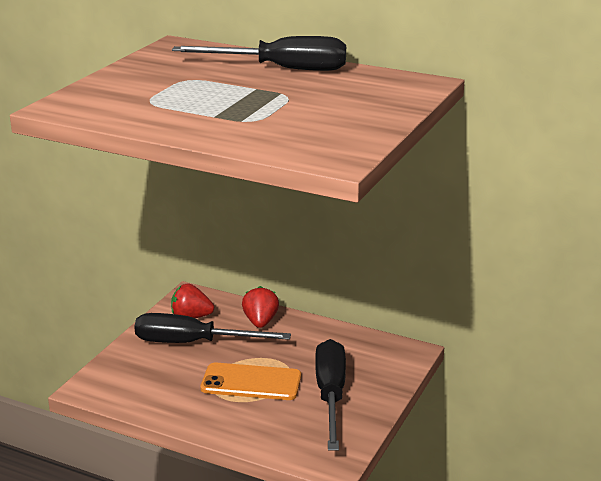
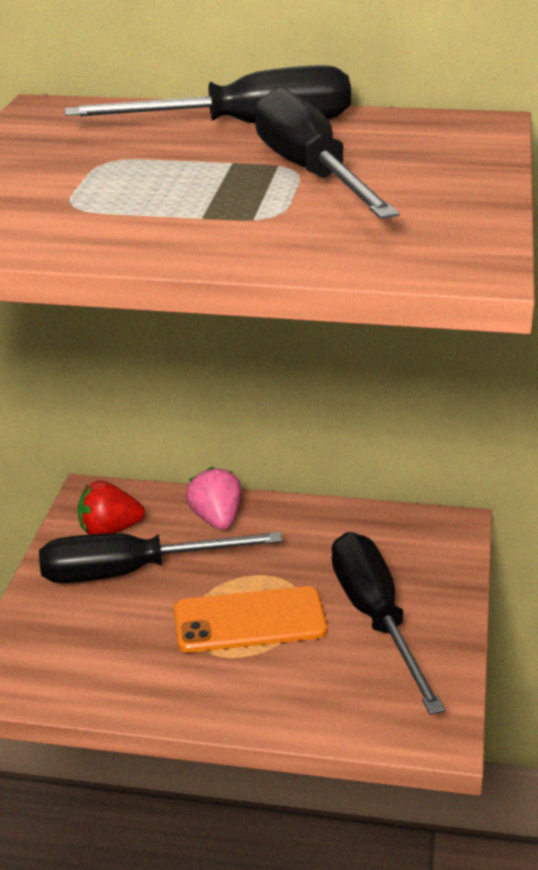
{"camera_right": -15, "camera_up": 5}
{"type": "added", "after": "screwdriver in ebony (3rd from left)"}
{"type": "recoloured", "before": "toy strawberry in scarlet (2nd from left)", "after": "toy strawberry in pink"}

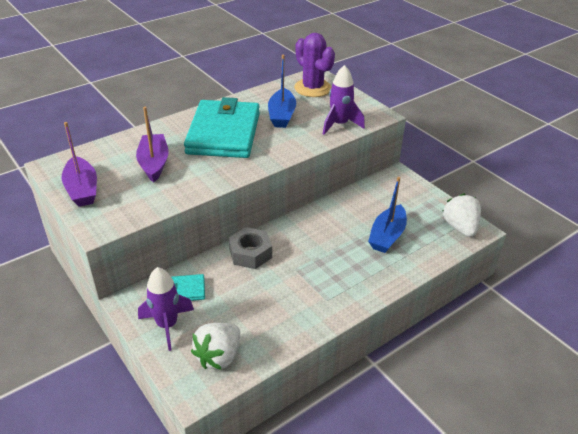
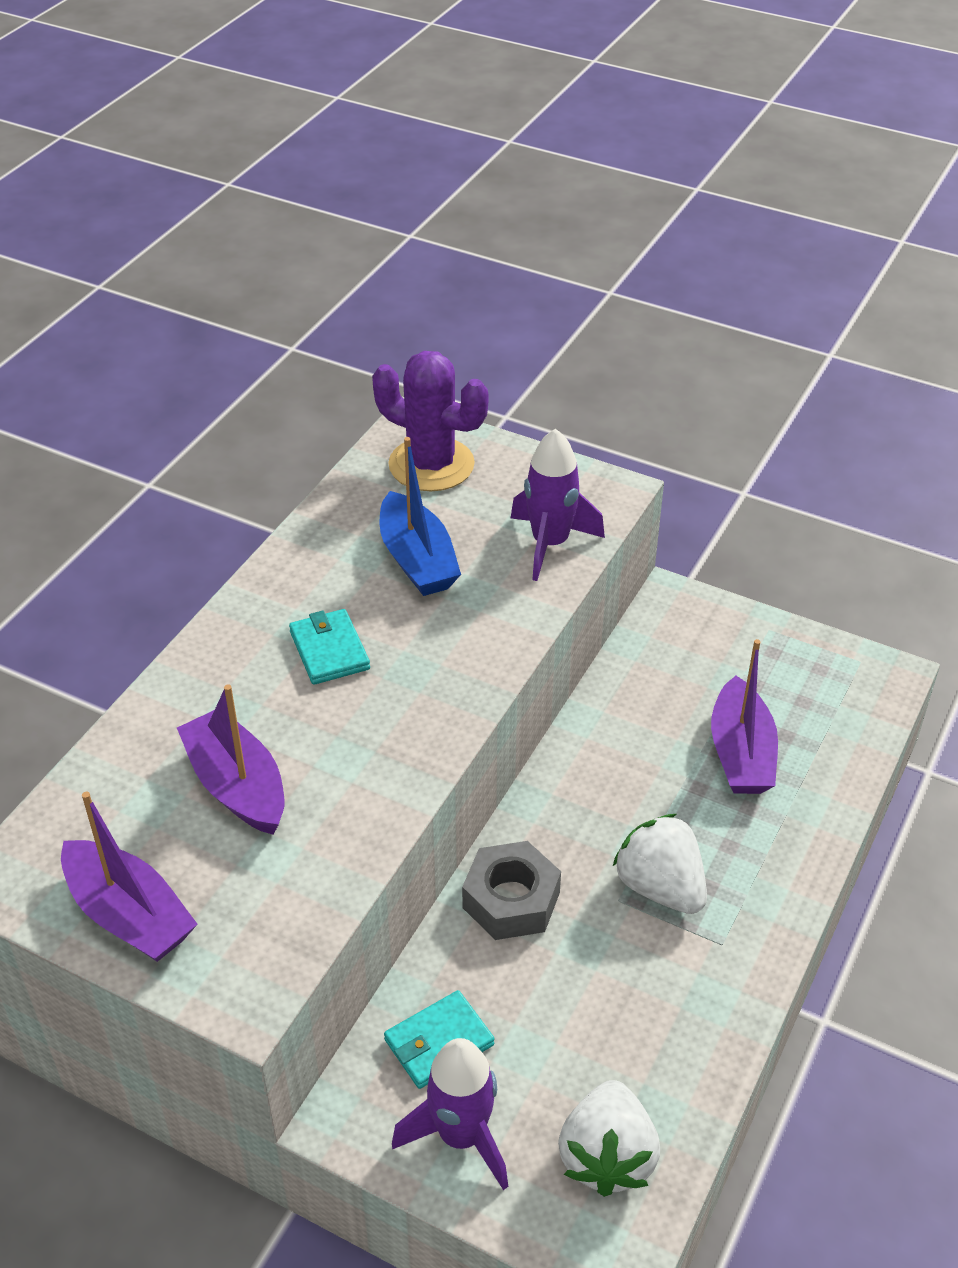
{"camera_right": -25, "camera_up": 5}
{"type": "moved", "before": "toy strawberry in pure white (2nd from left)"}
{"type": "recoloured", "before": "toy boat in royal blue (2nd from left)", "after": "toy boat in purple (3rd from left)"}
{"type": "resized", "before": "billfold in turquoise (2nd from left in the first image)", "scale": 0.42}

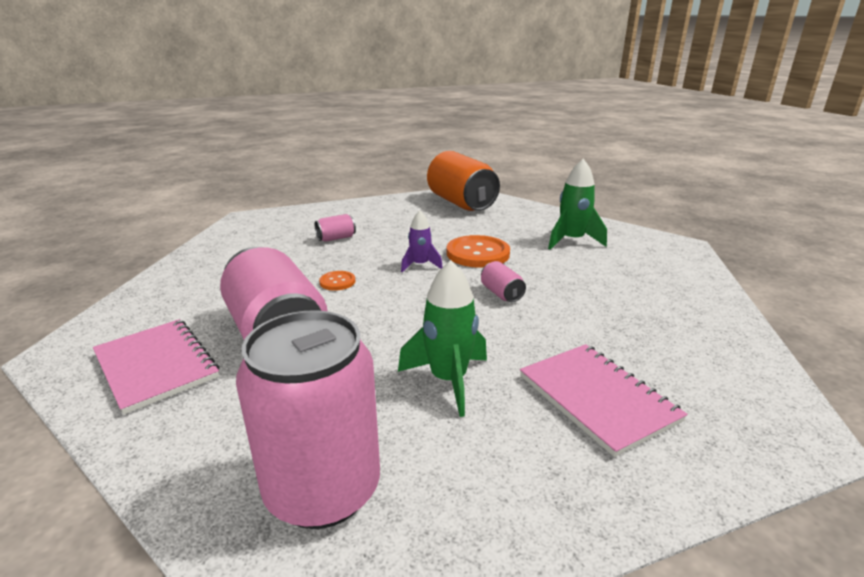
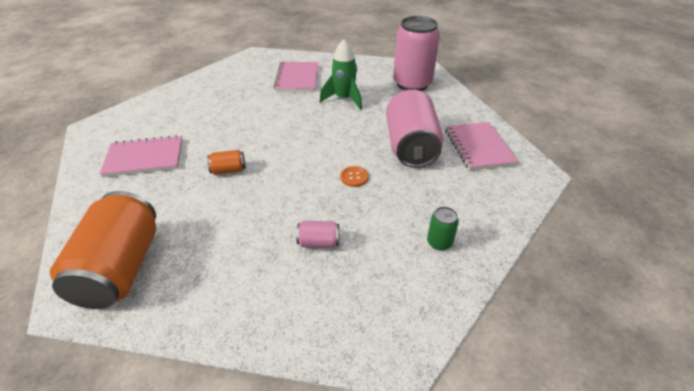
{"camera_right": -150, "camera_up": 15}
{"type": "removed", "before": "rocket in purple"}
{"type": "removed", "before": "tin in pink (4th from left)"}
{"type": "added", "after": "tin in emerald"}
{"type": "replaced", "before": "shirt button in bright orange (2nd from left)", "after": "tin in bright orange (2nd from left)"}
{"type": "replaced", "before": "rocket in emerald (2nd from left)", "after": "exercise book in pink (1st from left)"}

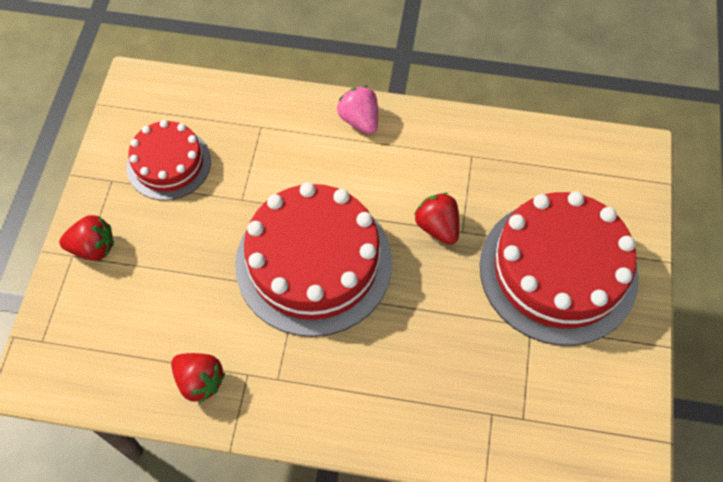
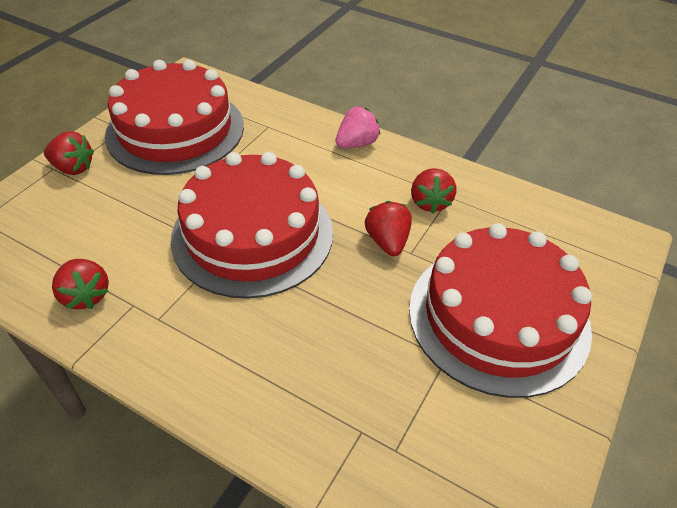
{"camera_right": 20, "camera_up": -15}
{"type": "added", "after": "toy strawberry in scarlet (4th from left)"}
{"type": "turned", "before": "toy strawberry in pink", "turn": 60}
{"type": "resized", "before": "gateau in scarlet (1st from left)", "scale": 1.76}

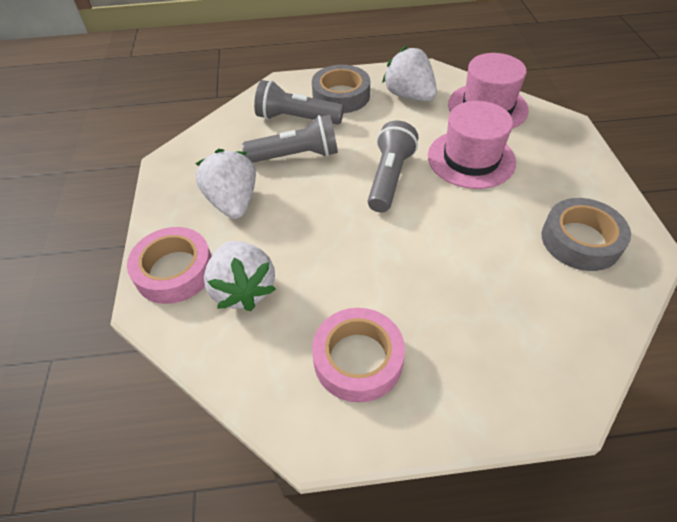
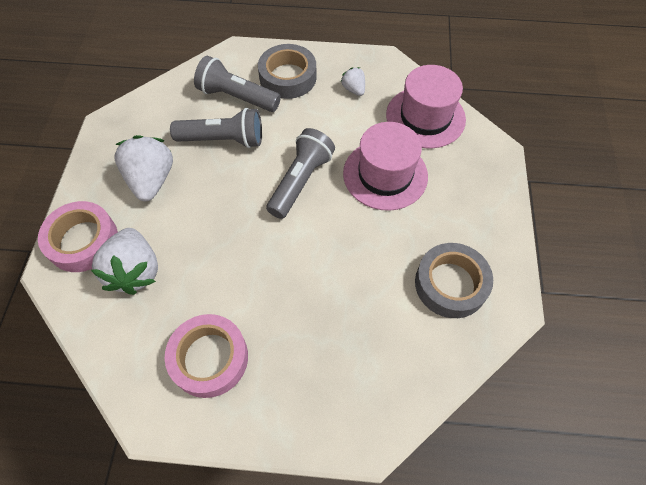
{"camera_right": 10, "camera_up": 10}
{"type": "resized", "before": "toy strawberry in pure white (3rd from left)", "scale": 0.5}

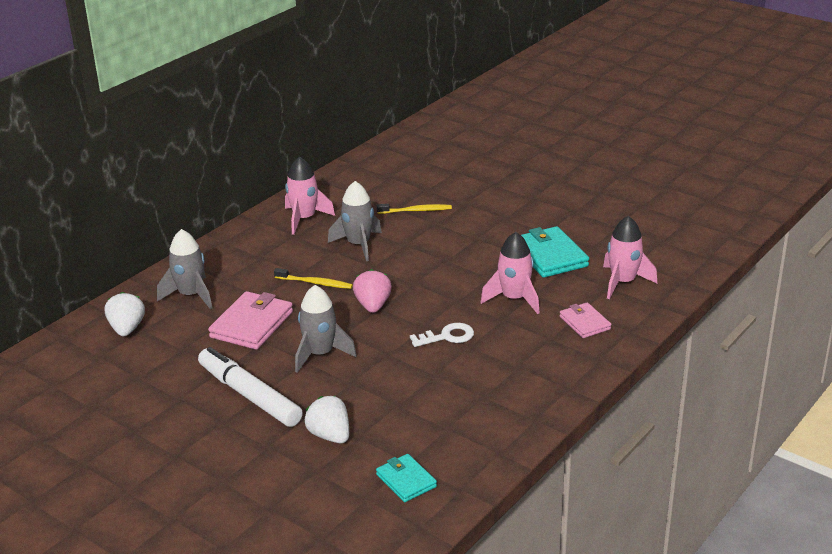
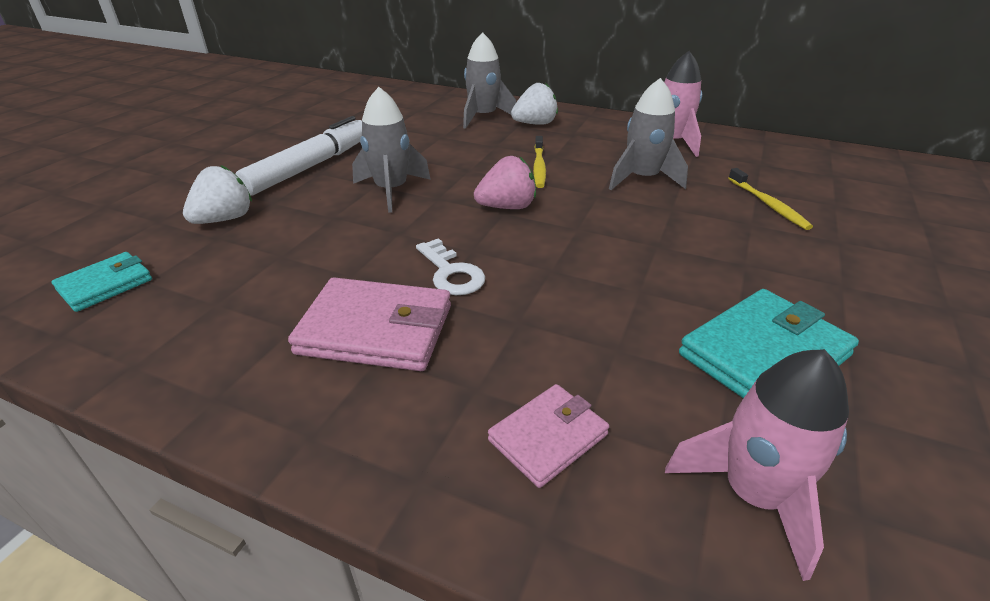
{"camera_right": 75, "camera_up": 5}
{"type": "removed", "before": "rocket in pink (2nd from left)"}
{"type": "moved", "before": "toy strawberry in pure white (1st from left in the first image)", "after": "toy strawberry in pure white (2nd from left)"}
{"type": "moved", "before": "billfold in pink (1st from left)"}

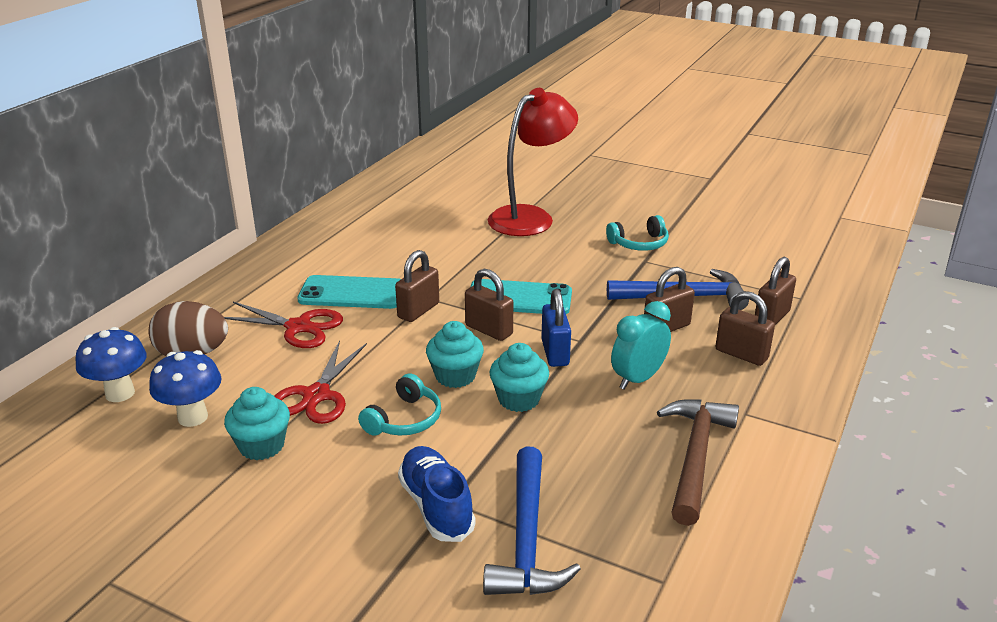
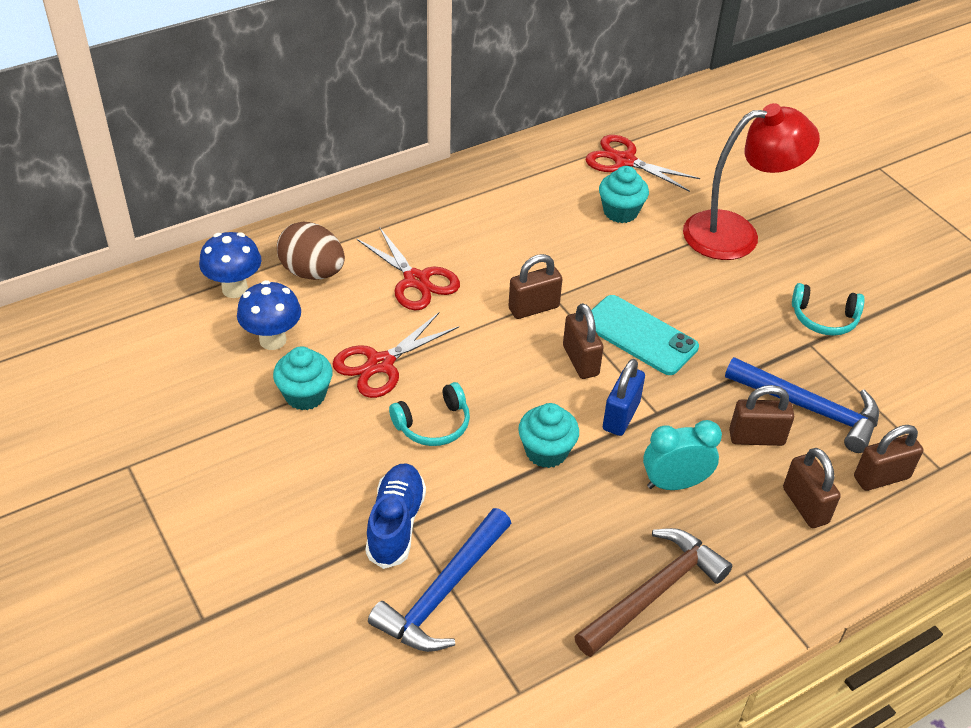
{"camera_right": 30, "camera_up": 15}
{"type": "removed", "before": "smartphone in turquoise (1st from left)"}
{"type": "added", "after": "shears in scarlet (3rd from left)"}
{"type": "moved", "before": "fairy cake in turquoise (2nd from left in the first image)", "after": "fairy cake in turquoise (3rd from left)"}

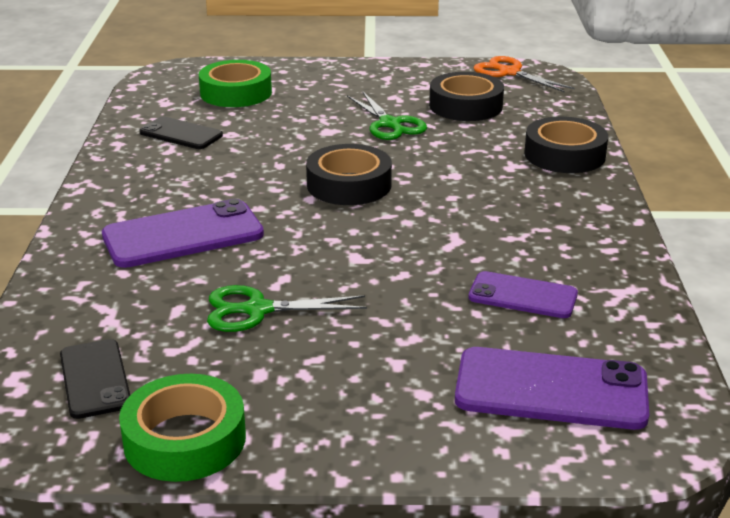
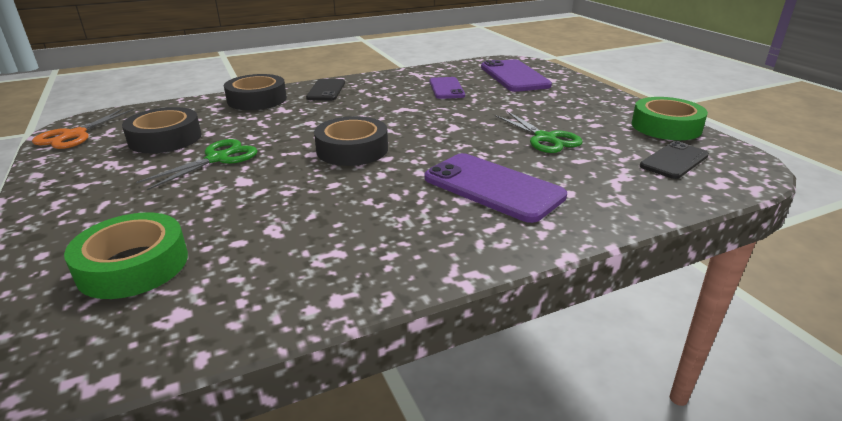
{"camera_right": -115, "camera_up": 0}
{"type": "moved", "before": "smartphone in ebony (2nd from left in the first image)", "after": "smartphone in ebony (1st from left)"}

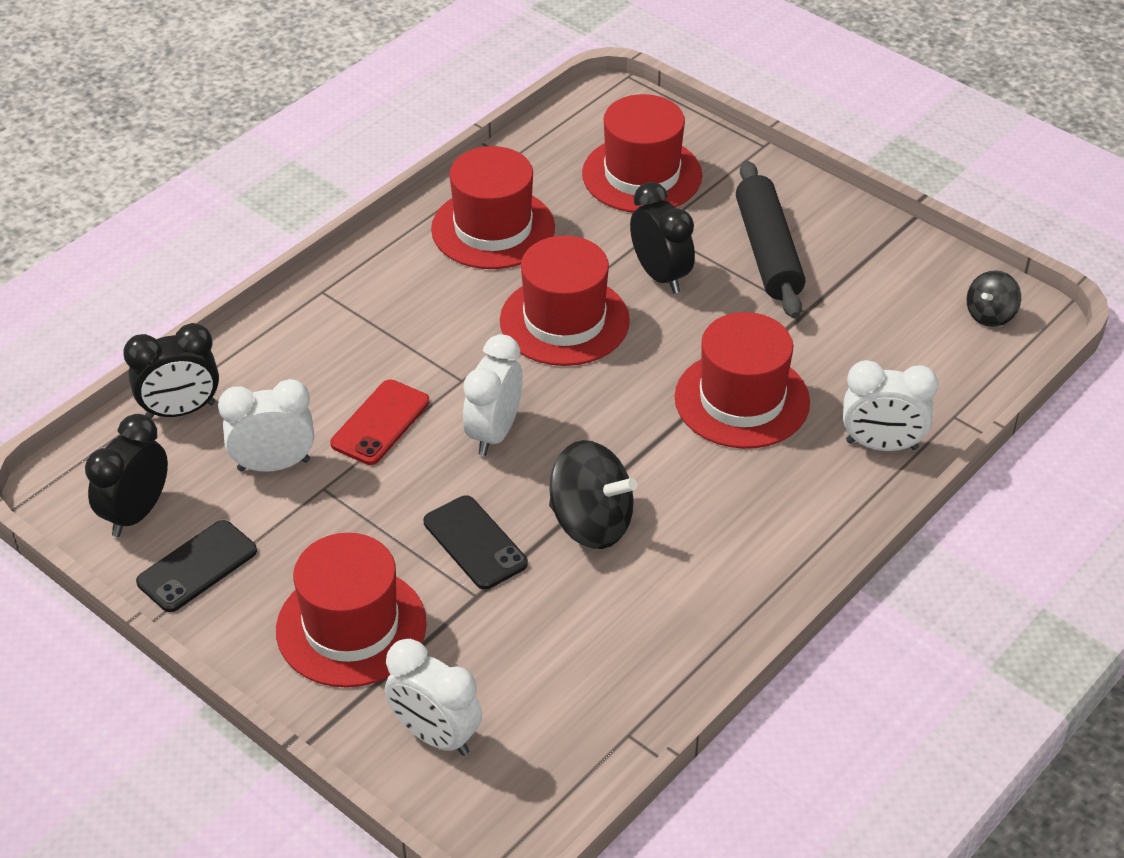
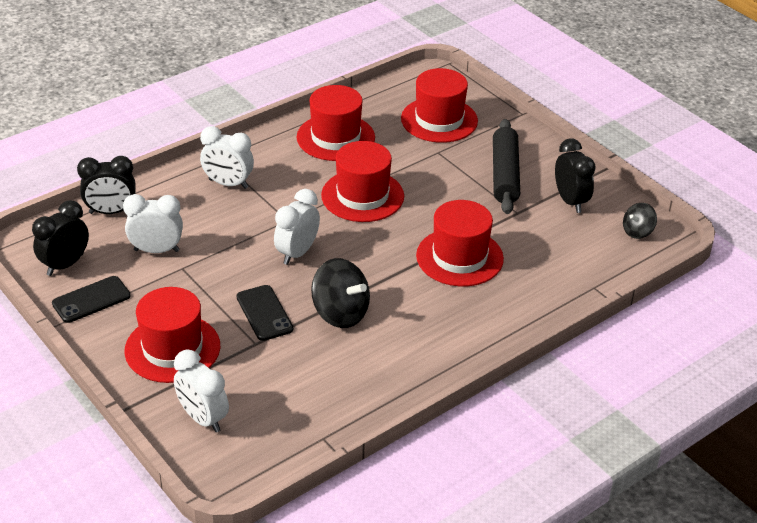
{"camera_right": 10, "camera_up": -5}
{"type": "removed", "before": "smartphone in scarlet"}
{"type": "moved", "before": "alarm clock in ebony (3rd from left)"}
{"type": "moved", "before": "alarm clock in pure white (4th from left in the first image)", "after": "alarm clock in pure white (3rd from left)"}

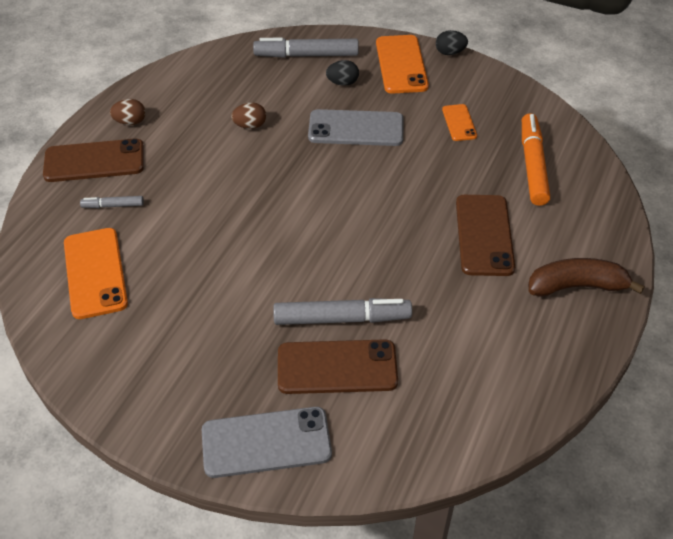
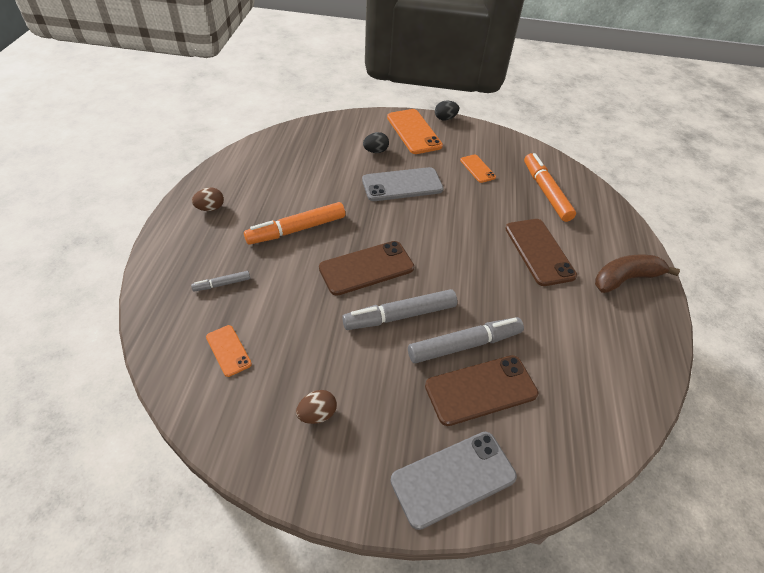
{"camera_right": -20, "camera_up": 0}
{"type": "added", "after": "felt pen in bright orange (1st from left)"}
{"type": "moved", "before": "smartphone in brown (1st from left)"}
{"type": "moved", "before": "egg shape in brown (2nd from left)"}
{"type": "moved", "before": "felt pen in ash-grey (2nd from left)"}
{"type": "resized", "before": "smartphone in bright orange (1st from left)", "scale": 0.55}

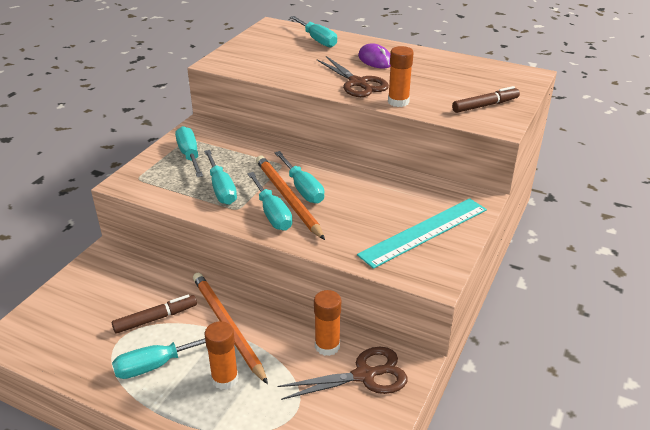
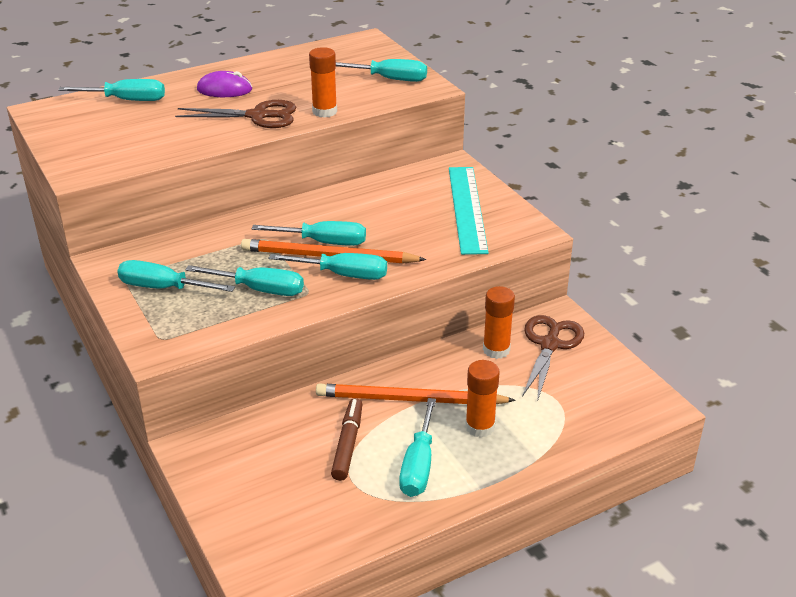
{"camera_right": -55, "camera_up": 0}
{"type": "replaced", "before": "felt pen in brown (2nd from left)", "after": "screwdriver in turquoise (6th from left)"}

